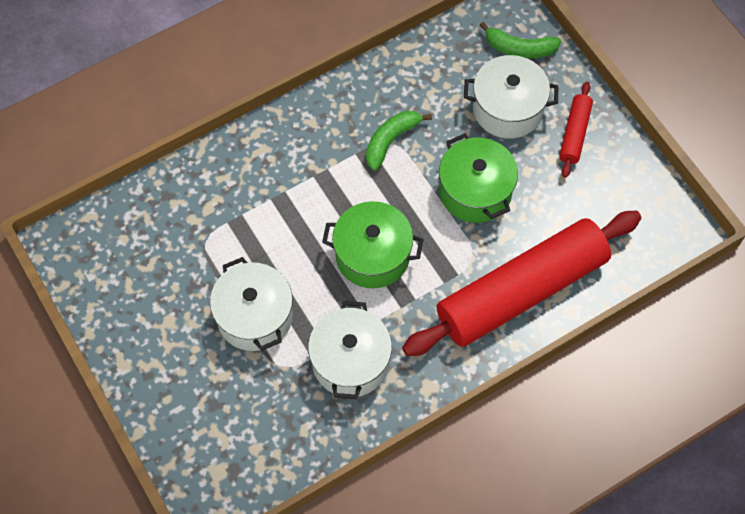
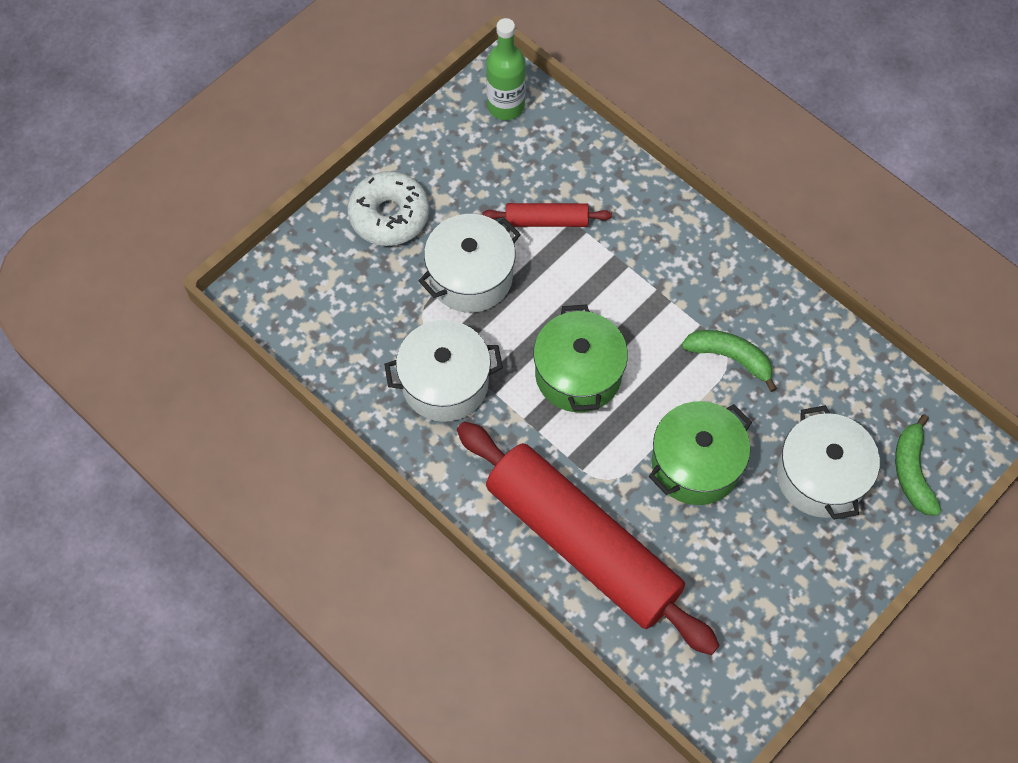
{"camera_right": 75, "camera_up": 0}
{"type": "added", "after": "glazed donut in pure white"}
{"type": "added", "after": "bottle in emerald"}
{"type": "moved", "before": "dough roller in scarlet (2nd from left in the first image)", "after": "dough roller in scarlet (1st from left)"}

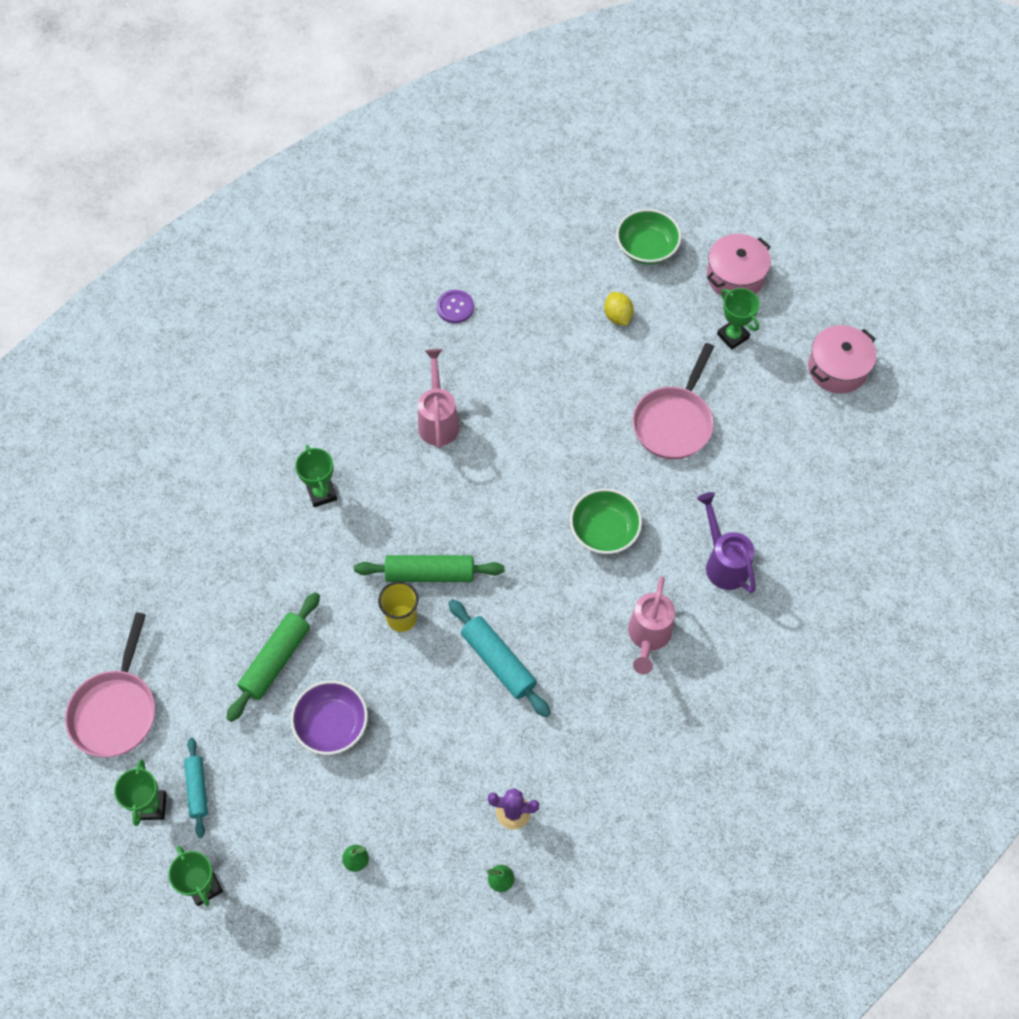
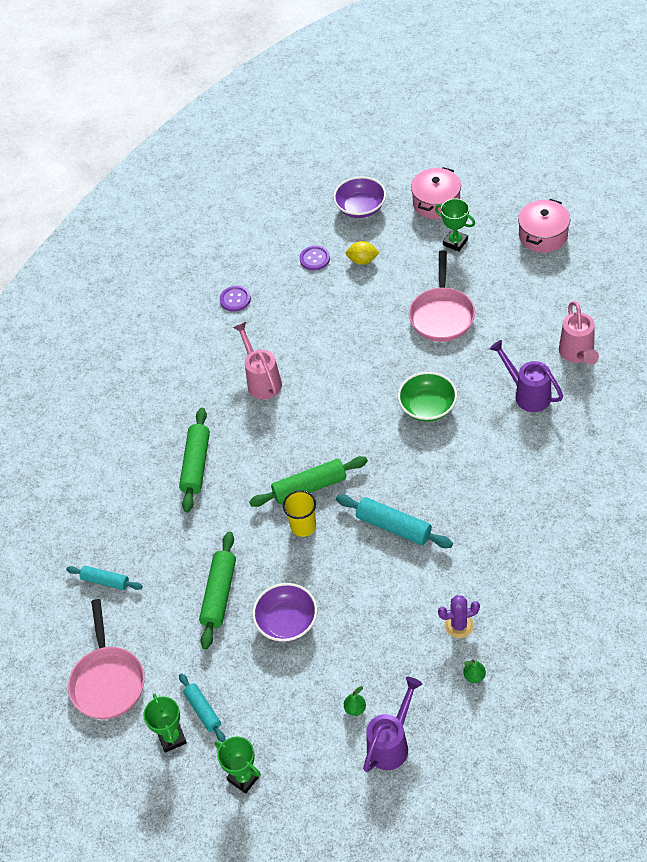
{"camera_right": -15, "camera_up": -10}
{"type": "added", "after": "dough roller in turquoise (1st from left)"}
{"type": "added", "after": "shirt button in purple (2nd from left)"}
{"type": "added", "after": "sprinkling can in purple (1st from left)"}
{"type": "moved", "before": "sprinkling can in pink (2nd from left)"}
{"type": "replaced", "before": "prize cup in emerald (3rd from left)", "after": "dough roller in emerald (1st from left)"}
{"type": "recoloured", "before": "deep dish in emerald (2nd from left)", "after": "deep dish in purple (2nd from left)"}
{"type": "turned", "before": "lemon in golden", "turn": -45}

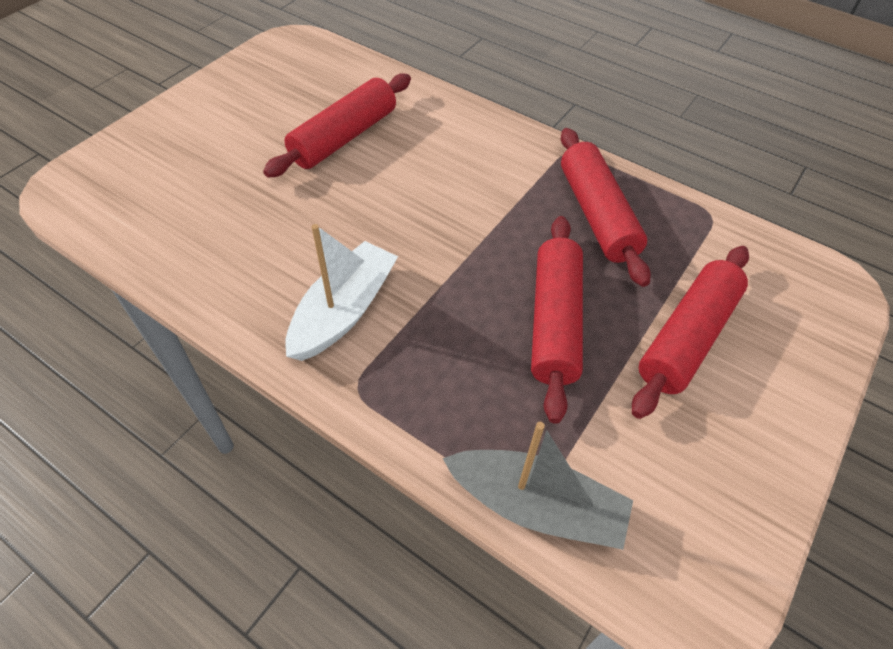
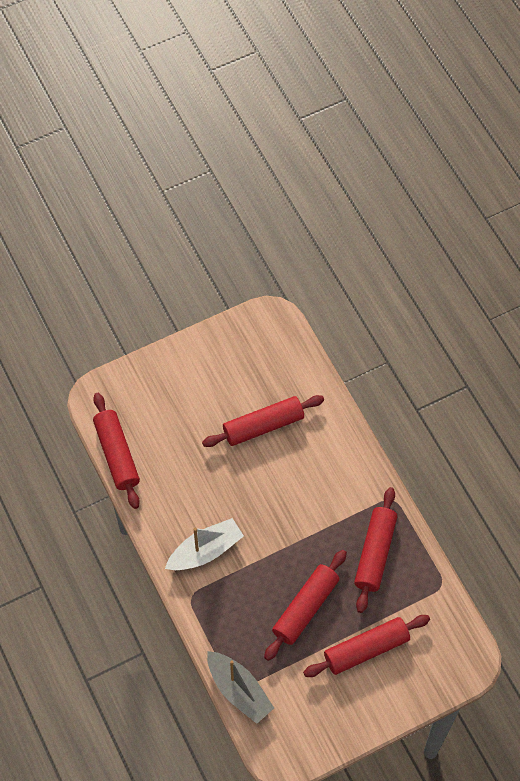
{"camera_right": 30, "camera_up": 10}
{"type": "added", "after": "dough roller in scarlet (1st from left)"}

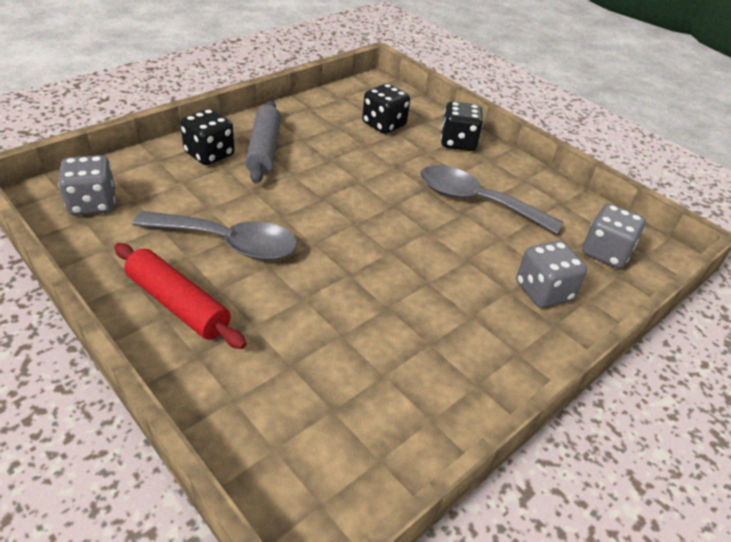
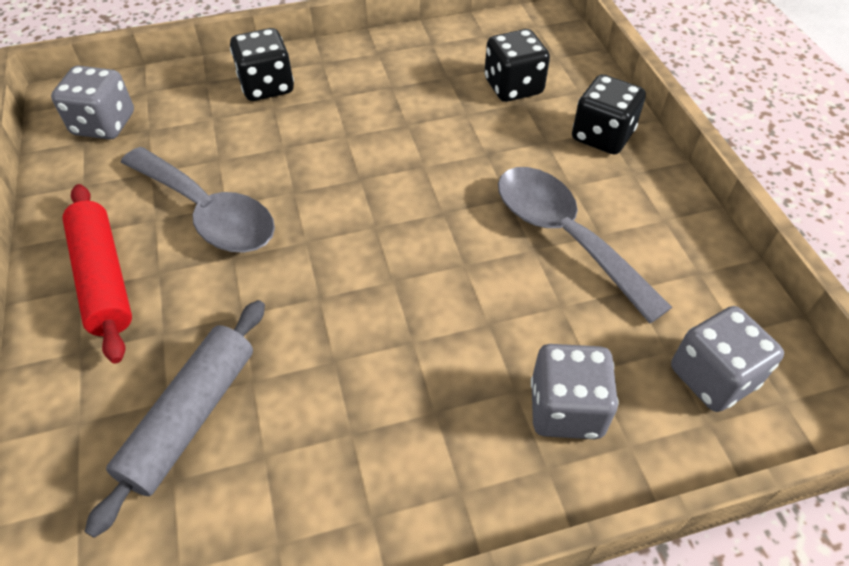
{"camera_right": 30, "camera_up": 10}
{"type": "moved", "before": "dough roller in ash-grey"}

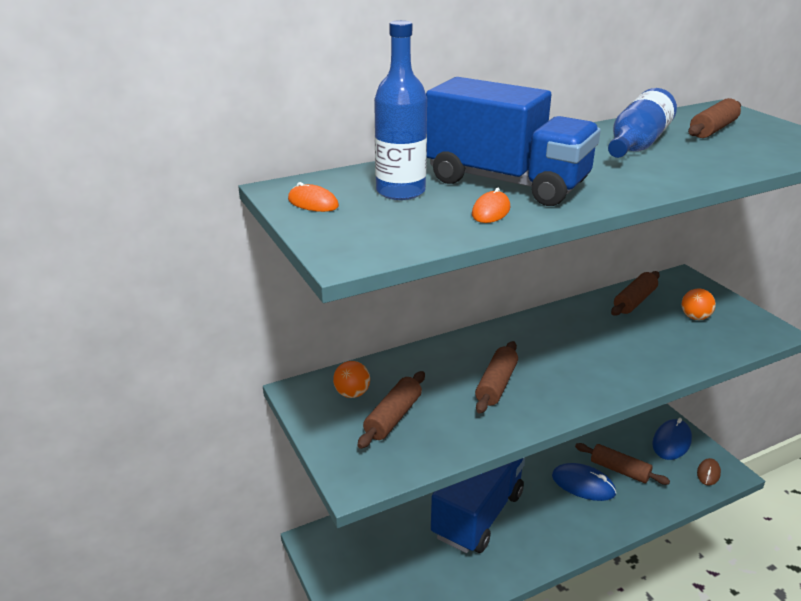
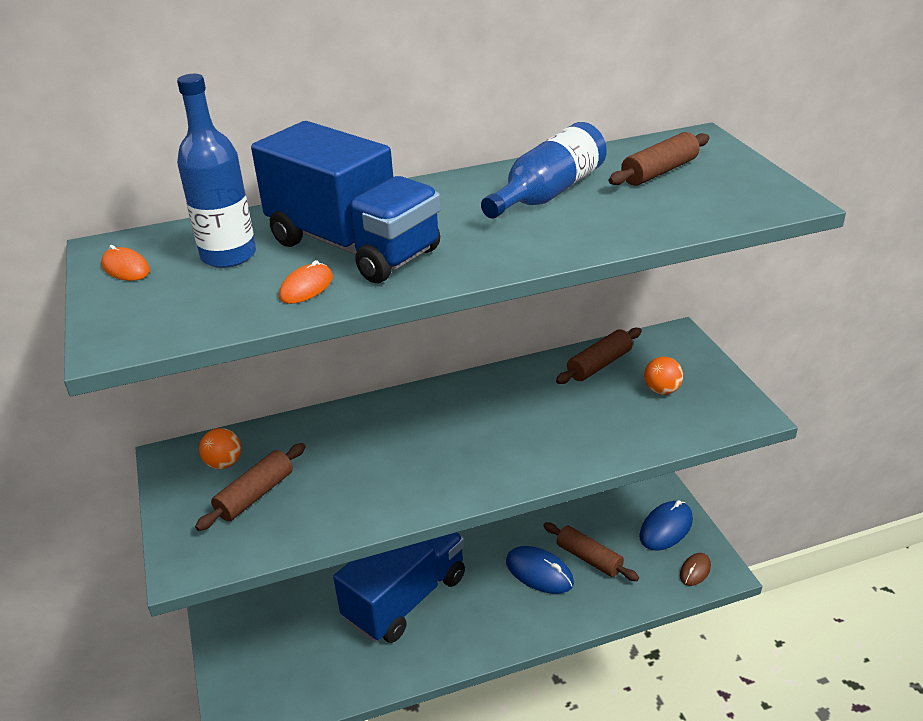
{"camera_right": 10, "camera_up": 5}
{"type": "removed", "before": "dough roller in brown (2nd from left)"}

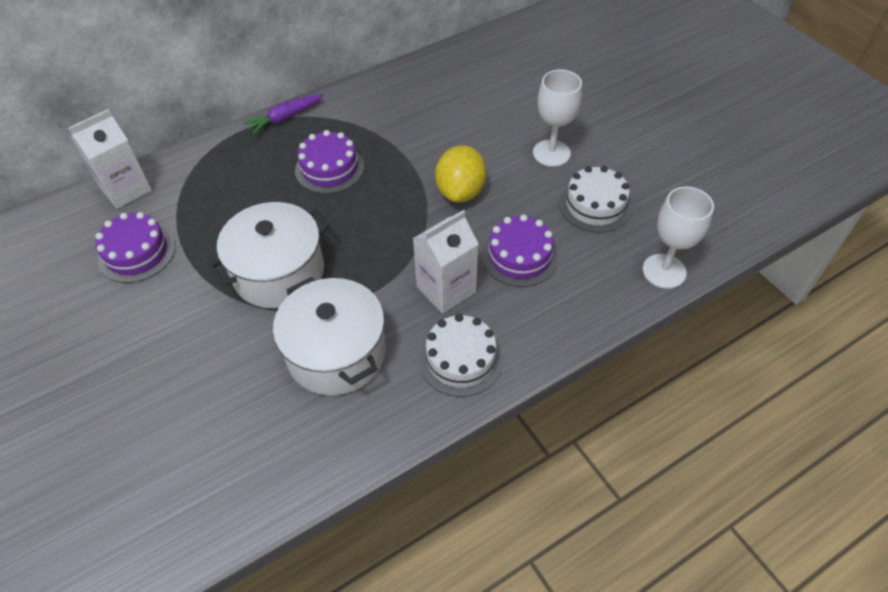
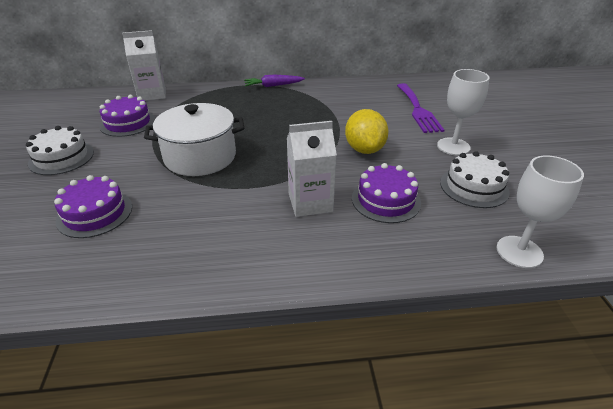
{"camera_right": 25, "camera_up": -15}
{"type": "removed", "before": "pot in pure white (2nd from left)"}
{"type": "added", "after": "fork in purple"}
{"type": "moved", "before": "gateau in purple (2nd from left in the first image)", "after": "gateau in purple (1st from left)"}
{"type": "moved", "before": "gateau in pure white (1st from left)"}
{"type": "turned", "before": "lemon in golden", "turn": -45}

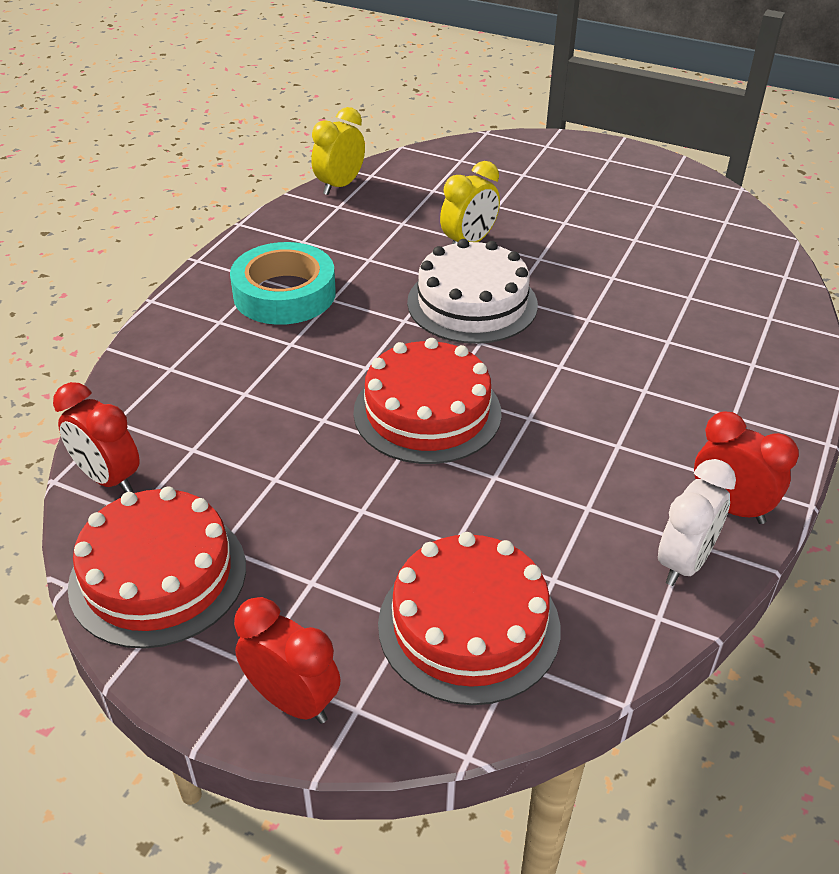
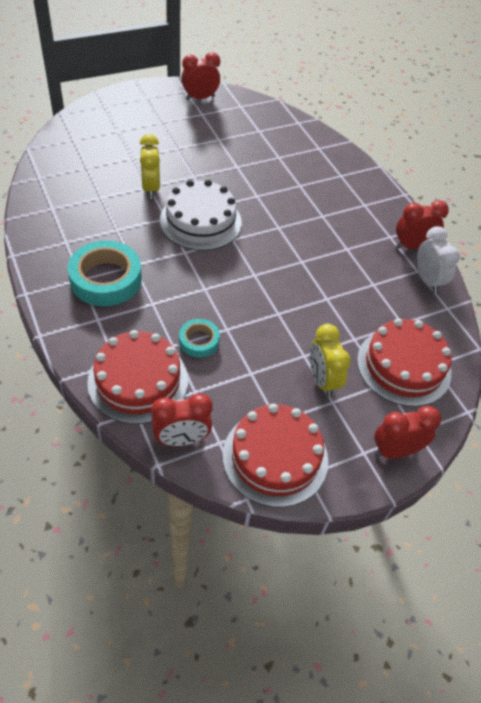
{"camera_right": -55, "camera_up": 10}
{"type": "added", "after": "roll of tape in turquoise (2nd from left)"}
{"type": "added", "after": "alarm clock in scarlet (2nd from left)"}
{"type": "moved", "before": "alarm clock in golden (1st from left in the first image)", "after": "alarm clock in golden (2nd from left)"}
{"type": "moved", "before": "gateau in scarlet (2nd from left in the first image)", "after": "gateau in scarlet (1st from left)"}

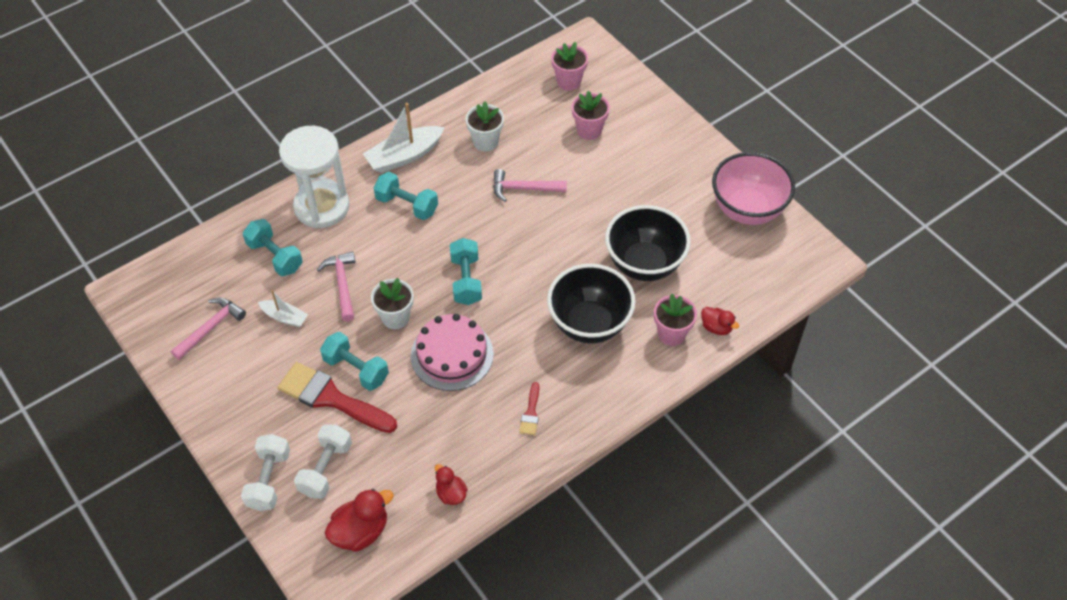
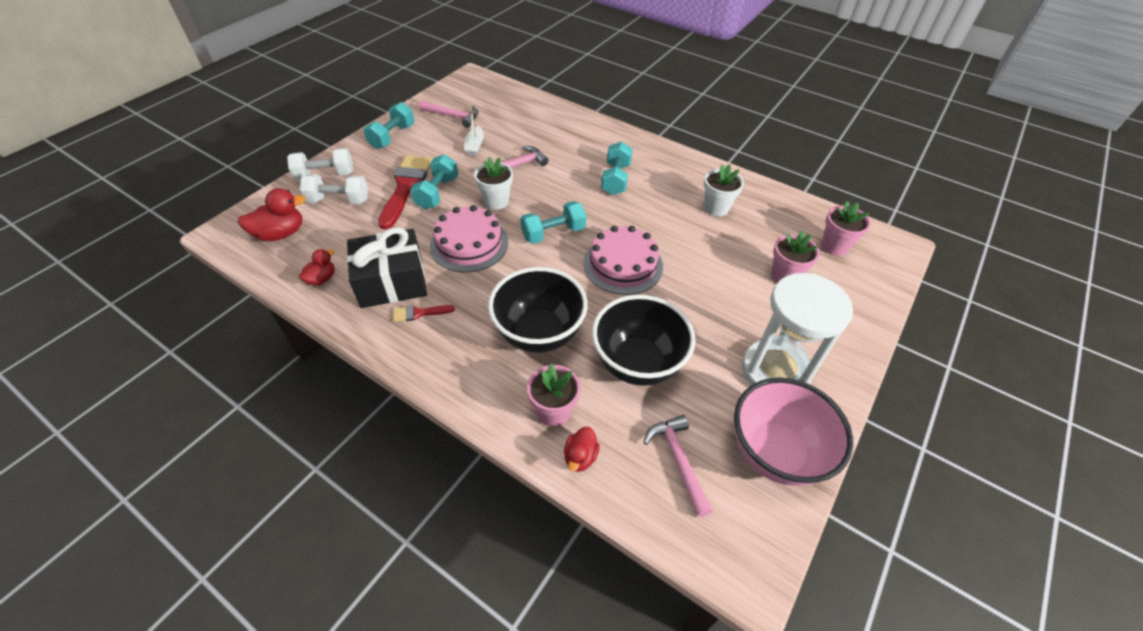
{"camera_right": 70, "camera_up": -5}
{"type": "removed", "before": "toy boat in pure white (2nd from left)"}
{"type": "added", "after": "gift in ebony"}
{"type": "added", "after": "gateau in pink (2nd from left)"}
{"type": "moved", "before": "dumbbell in turquoise (1st from left)"}
{"type": "moved", "before": "sandglass in pure white"}
{"type": "moved", "before": "claw hammer in pink (3rd from left)"}
{"type": "turned", "before": "toy duck in scarlet (1st from left)", "turn": -60}

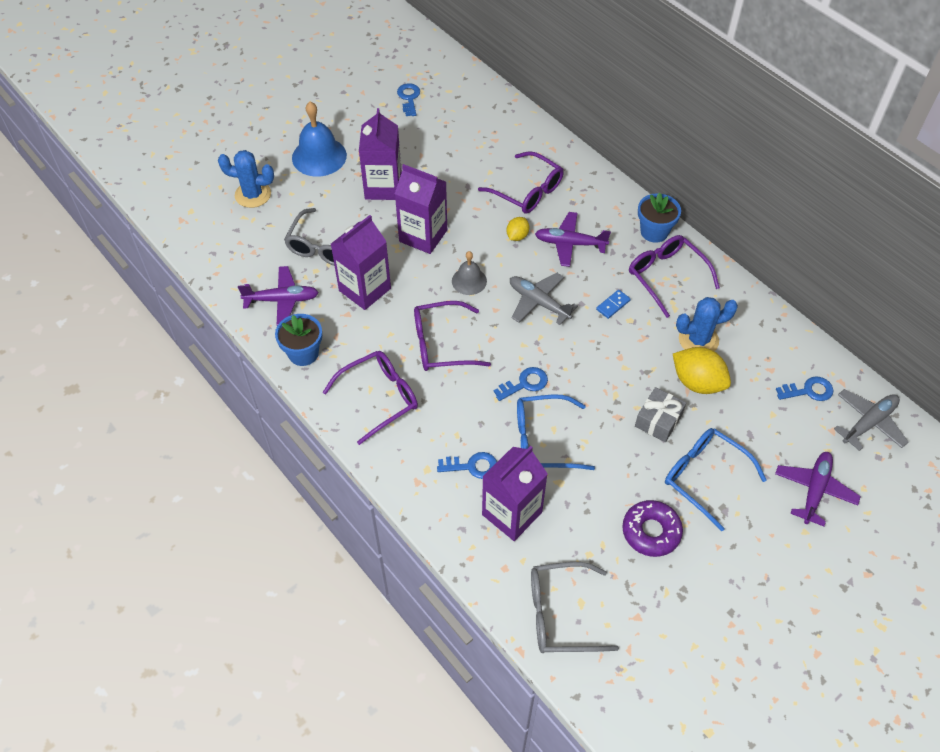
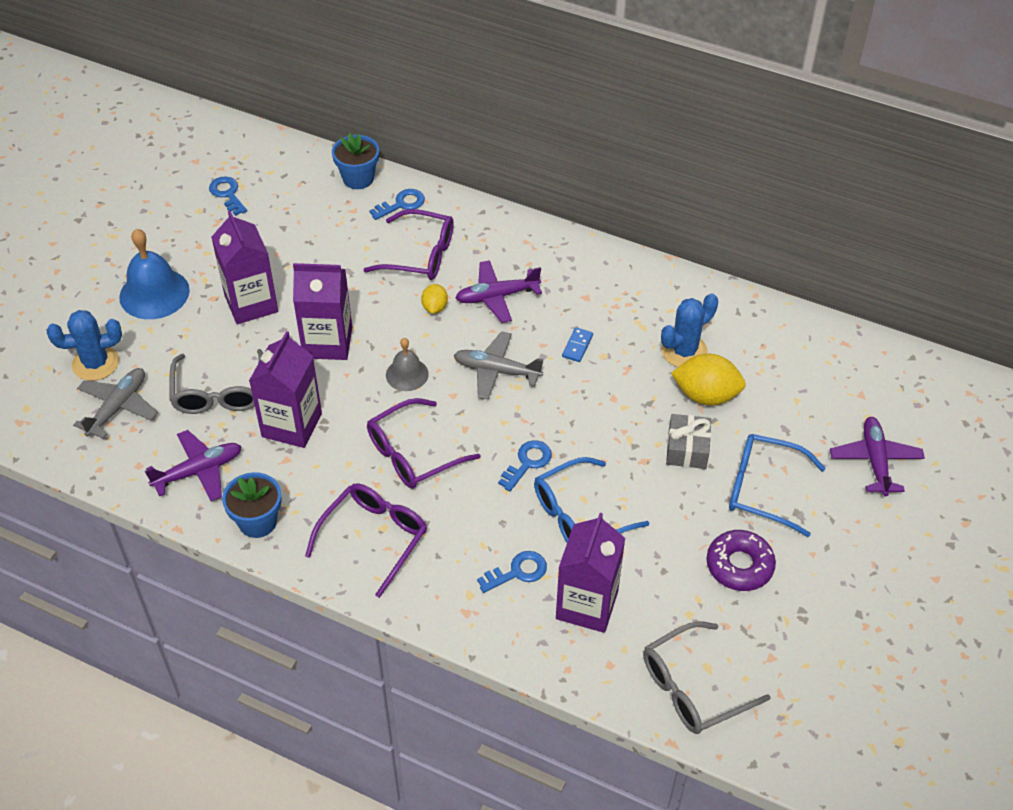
{"camera_right": -25, "camera_up": -5}
{"type": "removed", "before": "glasses in purple (4th from left)"}
{"type": "moved", "before": "potted plant in royal blue (2nd from left)"}
{"type": "moved", "before": "latchkey in royal blue (4th from left in the first image)", "after": "latchkey in royal blue (2nd from left)"}
{"type": "moved", "before": "aeroplane in ash-grey (2nd from left in the first image)", "after": "aeroplane in ash-grey (1st from left)"}

